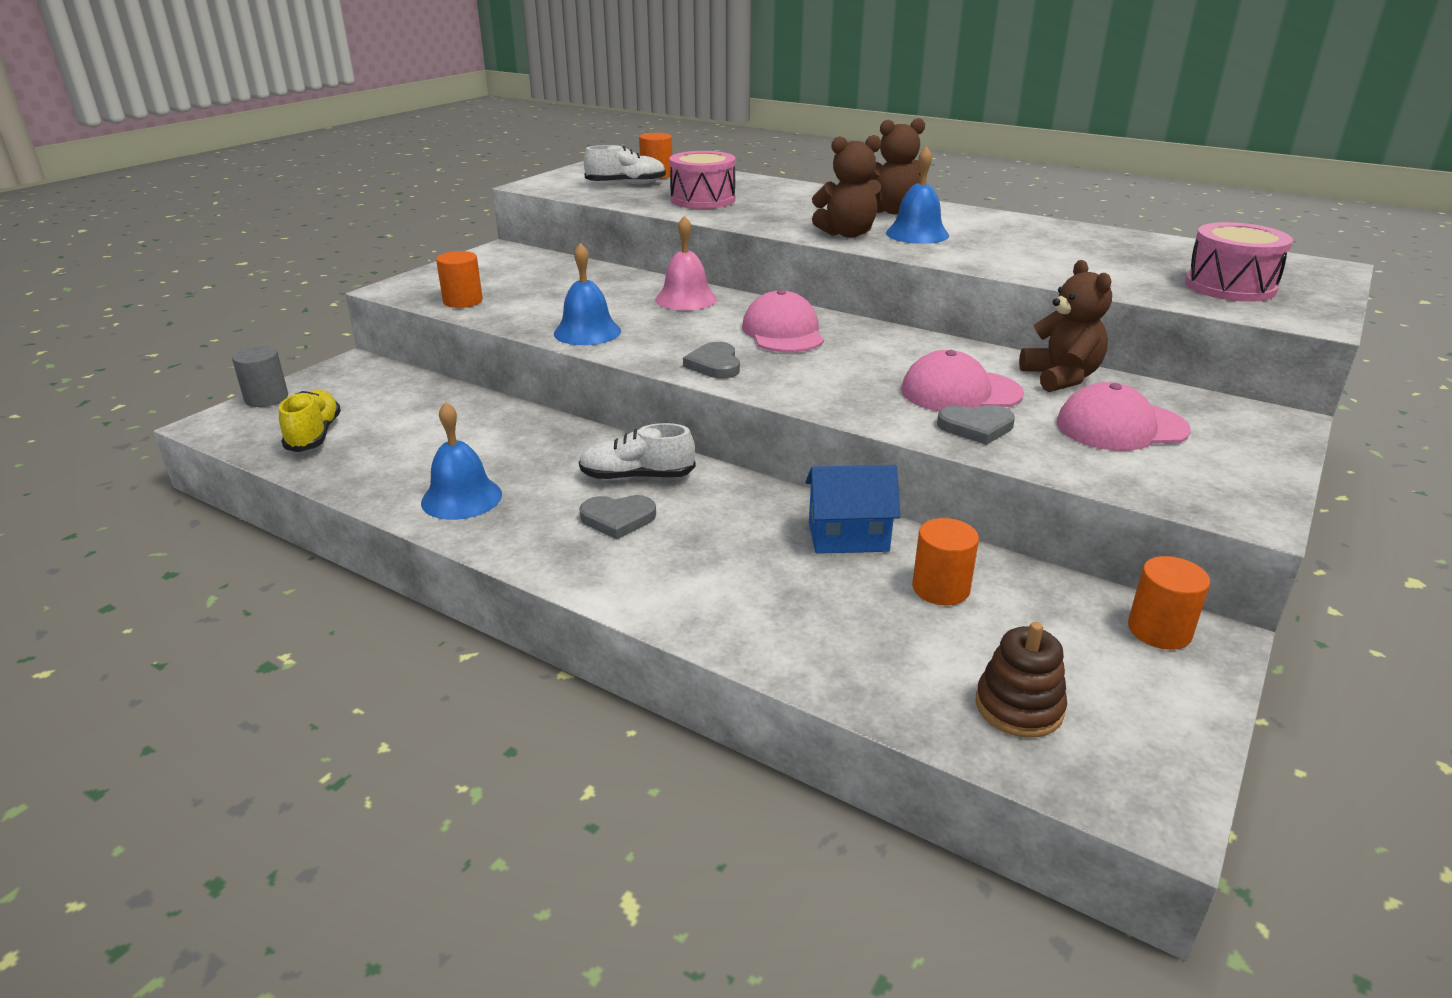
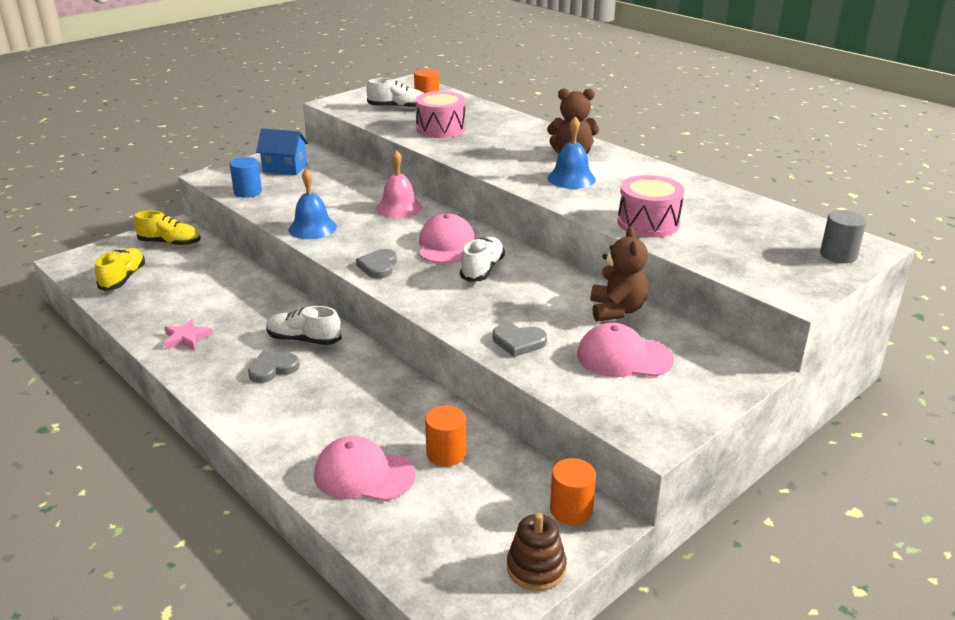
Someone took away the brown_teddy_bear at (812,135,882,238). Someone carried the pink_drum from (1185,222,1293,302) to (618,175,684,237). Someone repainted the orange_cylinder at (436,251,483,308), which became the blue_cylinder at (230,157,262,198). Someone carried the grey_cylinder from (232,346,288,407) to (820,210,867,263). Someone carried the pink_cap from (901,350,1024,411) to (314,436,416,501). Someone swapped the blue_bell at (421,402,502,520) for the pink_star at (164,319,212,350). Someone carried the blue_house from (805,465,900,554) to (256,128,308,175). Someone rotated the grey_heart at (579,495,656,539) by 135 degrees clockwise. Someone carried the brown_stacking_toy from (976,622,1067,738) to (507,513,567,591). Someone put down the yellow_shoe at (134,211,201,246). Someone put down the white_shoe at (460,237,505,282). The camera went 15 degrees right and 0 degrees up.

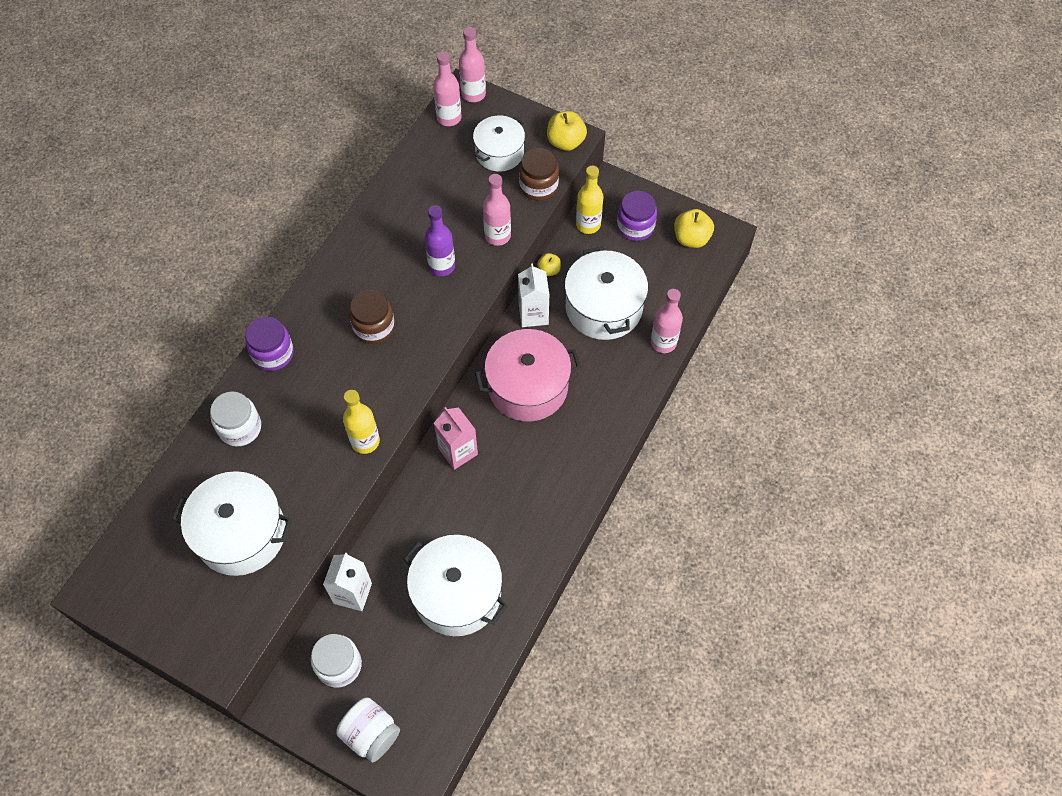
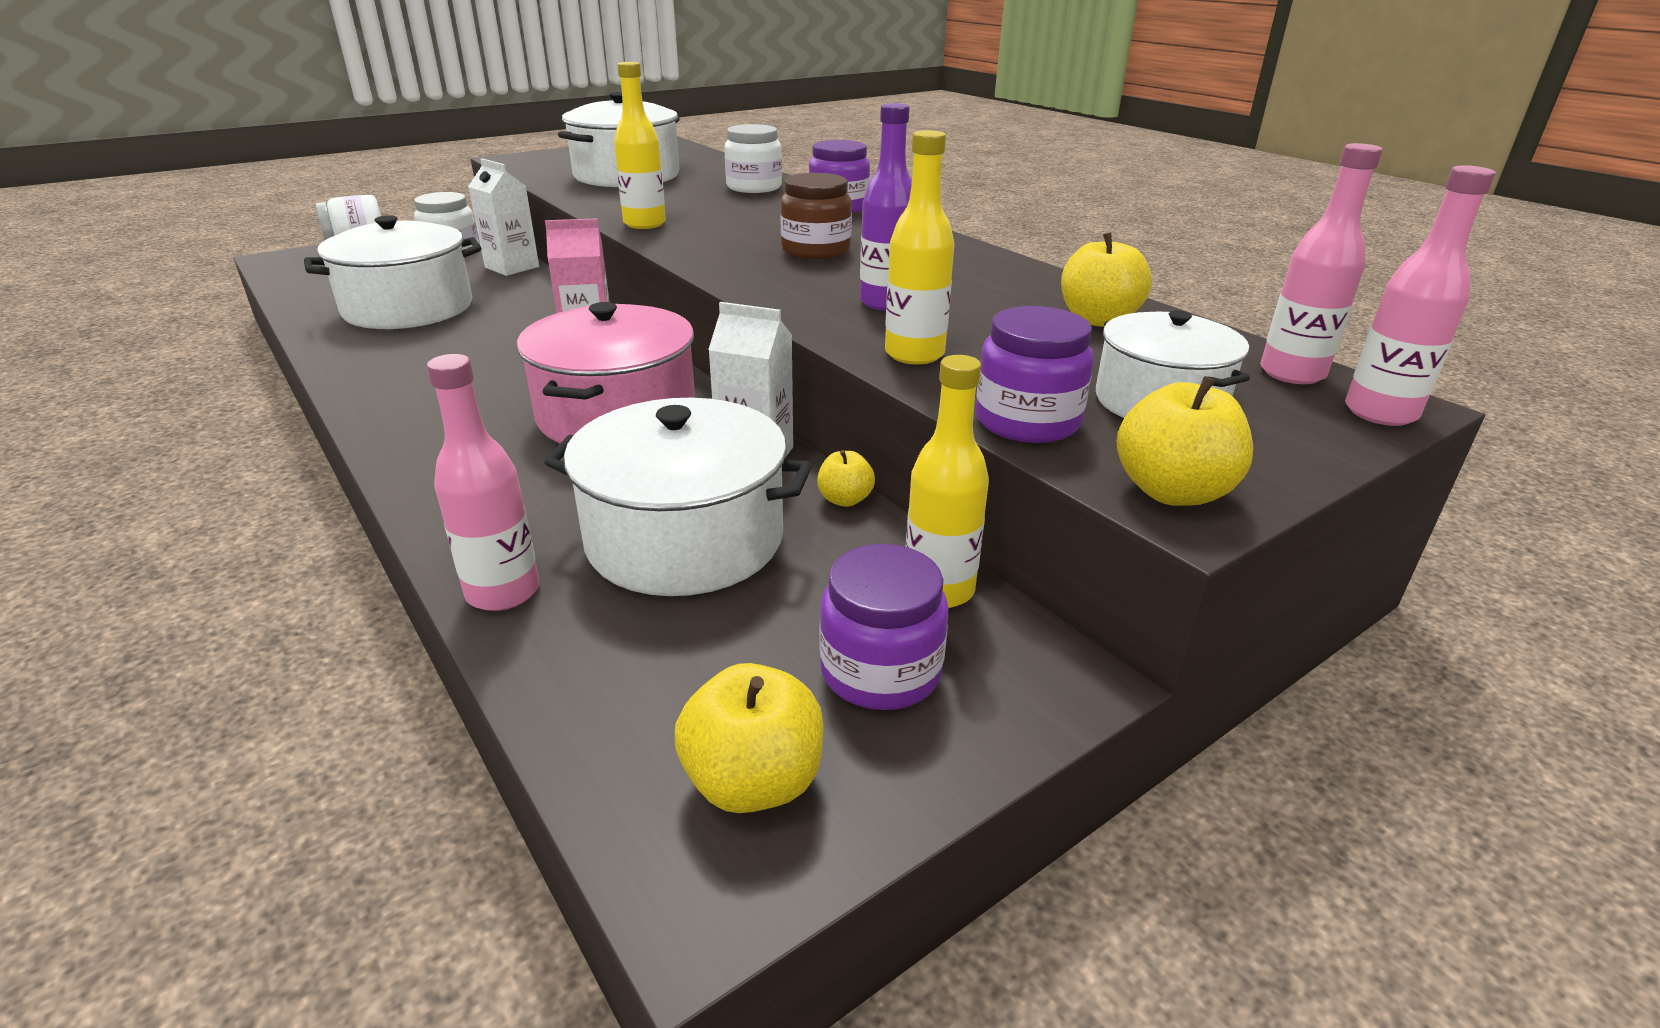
Someone repainted the brown_jar at (519,148,559,201), which became the purple_jar at (976,306,1094,443). Someone repainted the pink_bottle at (483,174,511,246), which became the yellow_bottle at (885,130,954,365). Someone put down the yellow_apple at (1061,232,1152,327). The camera went 115 degrees right and 30 degrees down.

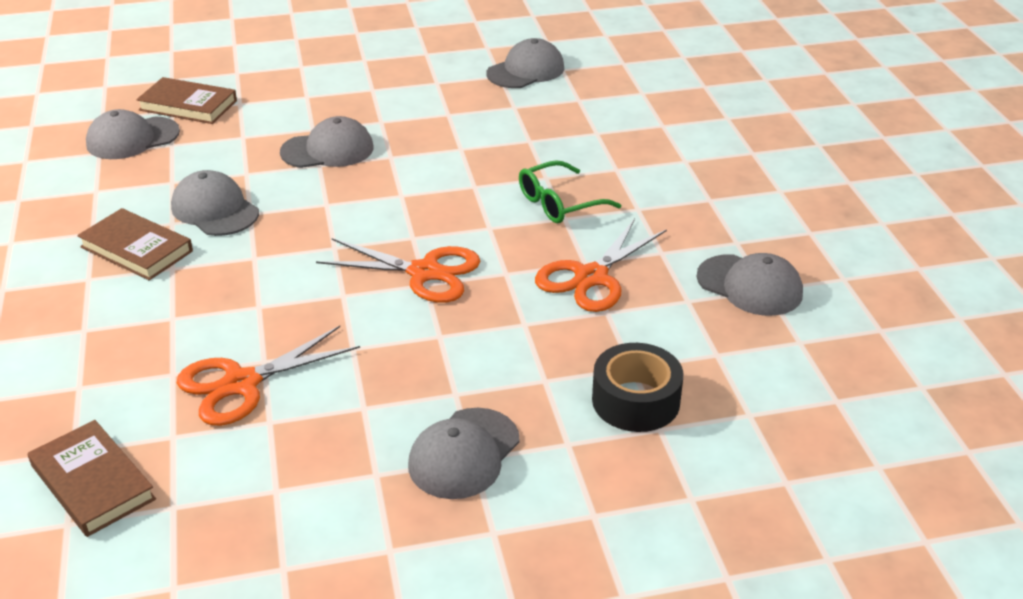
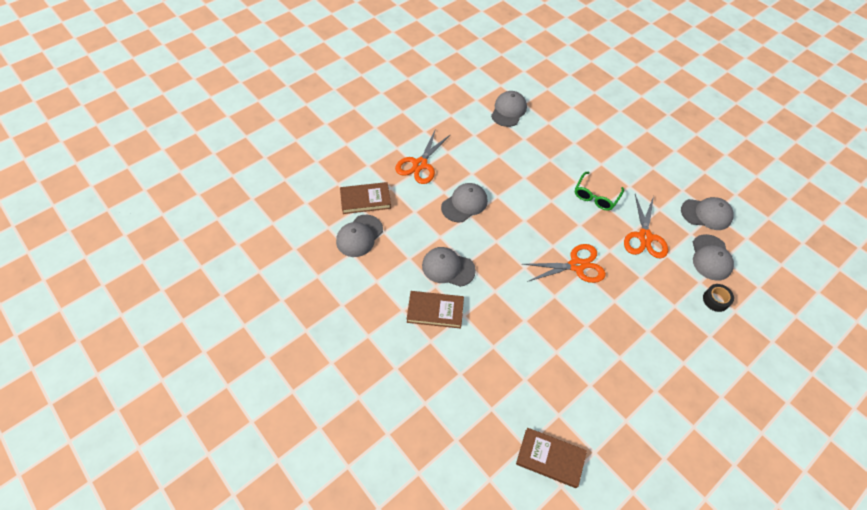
Someone carried the orange_scissors from (177,326,360,426) to (395,131,451,184). Someone scaled the black_tape at (592,343,683,432) by 0.64. Someone carried the grey_cap from (408,408,520,499) to (693,234,734,281). The camera went 30 degrees left and 20 degrees up.

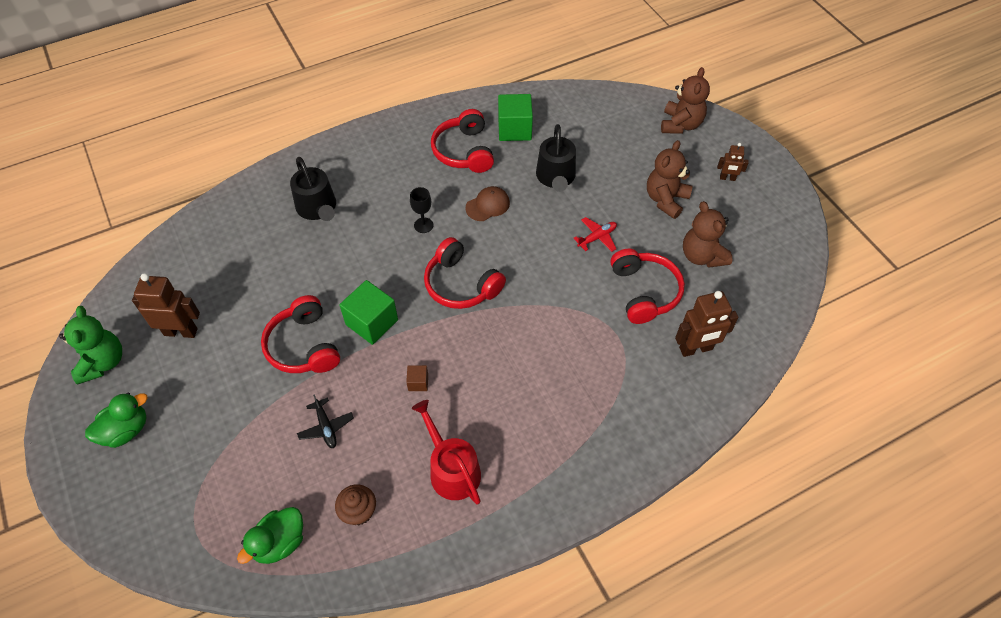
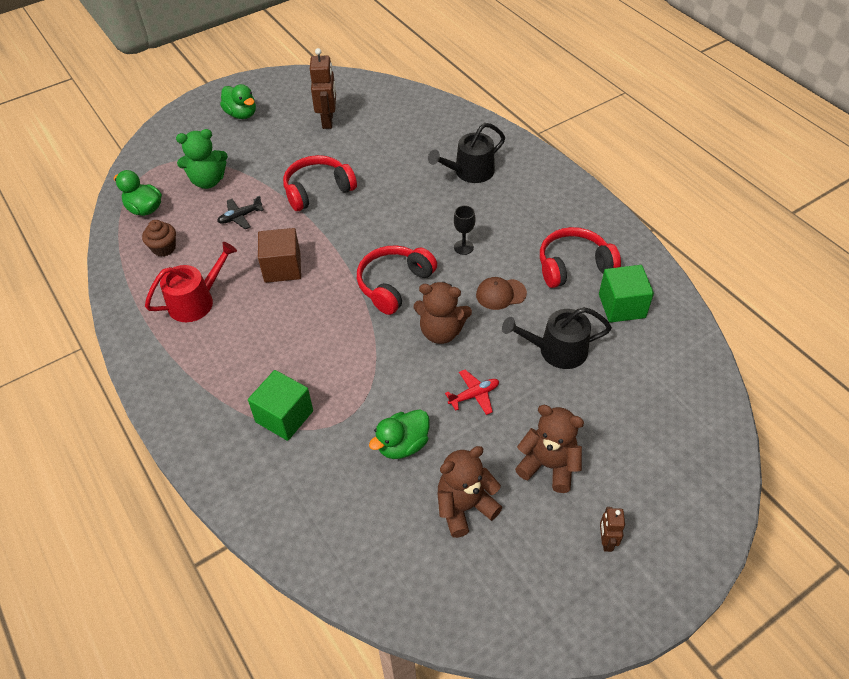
Someone carried the brown_teddy_bear from (661,67,710,134) to (413,282,472,344). Someone rotated the brown_cap at (465,186,510,221) by 120 degrees clockwise. Someone rotated the red_plane at (573,217,617,252) by 75 degrees counterclockwise. Someone swapped the red_headphones at (610,249,685,324) for the green_duck at (369,409,429,459). Someone carried the green_cube from (339,280,398,345) to (248,370,313,441). Someone took away the brown_robot at (675,291,738,357). Someone carried the green_teddy_bear from (59,306,122,384) to (176,129,228,189). Someone scaled the brown_cube at (406,365,428,391) by 2.07. The camera went 85 degrees right and 5 degrees down.

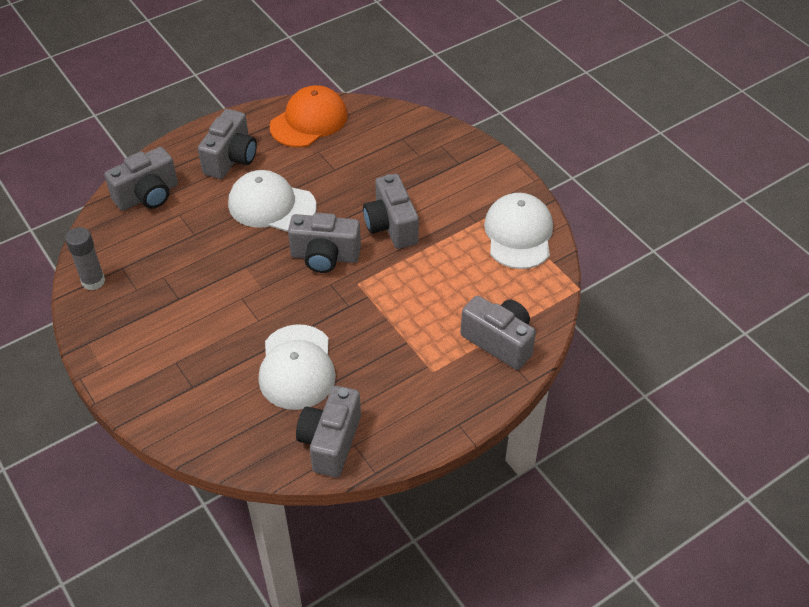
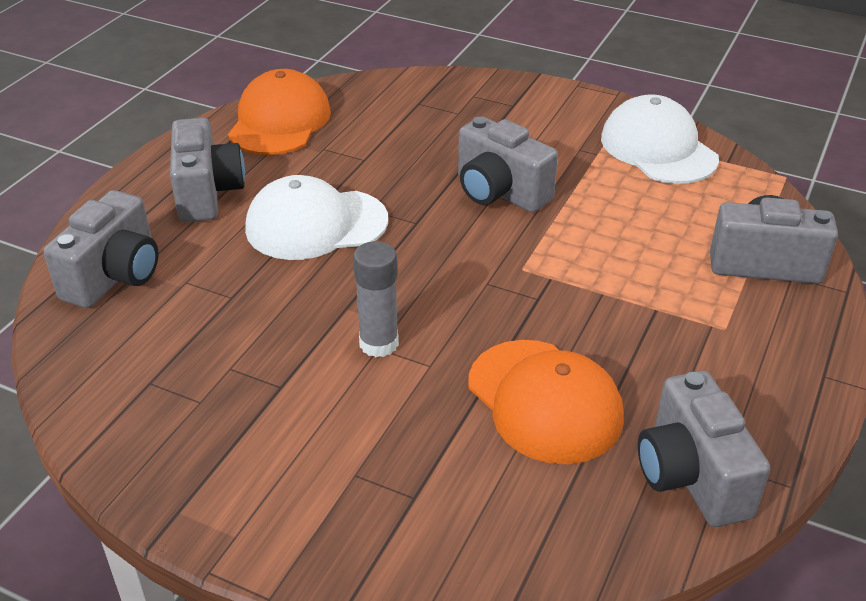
Someone took away the grey_camera at (288,213,361,273). Someone carried the grey_glue_stick from (65,227,105,290) to (353,241,399,357). Someone repainted the white_cap at (258,324,336,410), which became the orange_cap at (468,340,624,464). The camera went 30 degrees left and 10 degrees down.

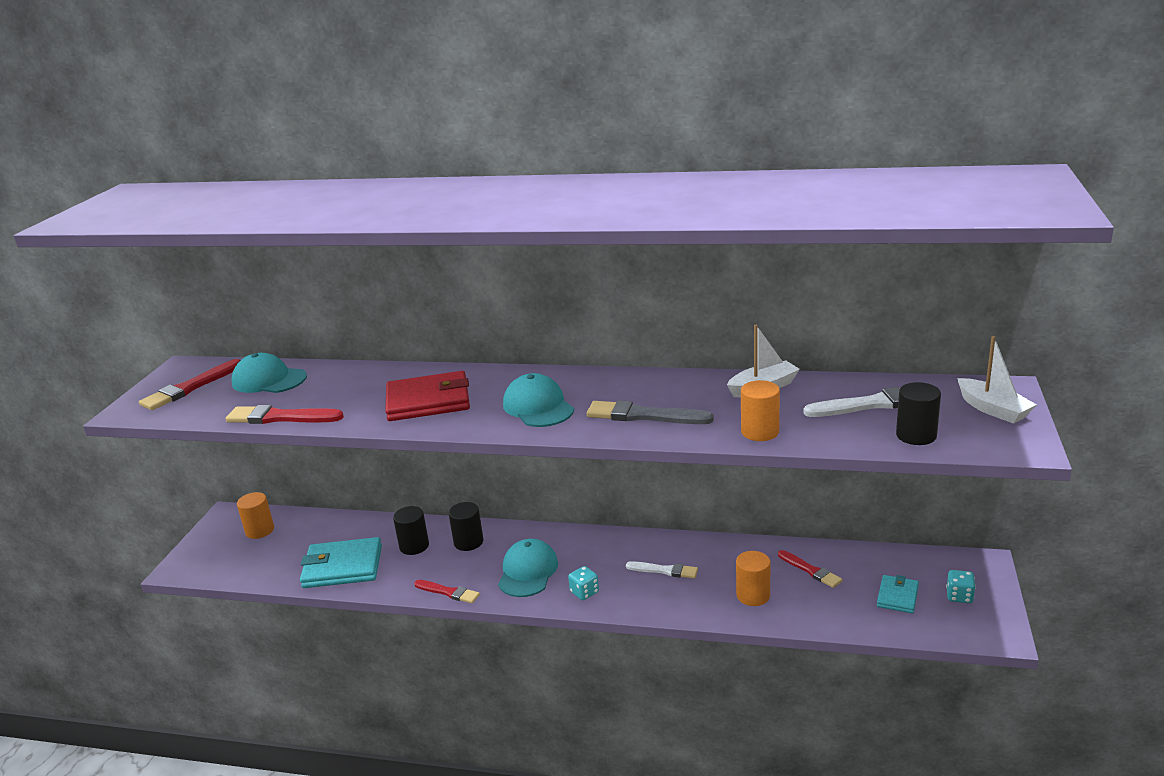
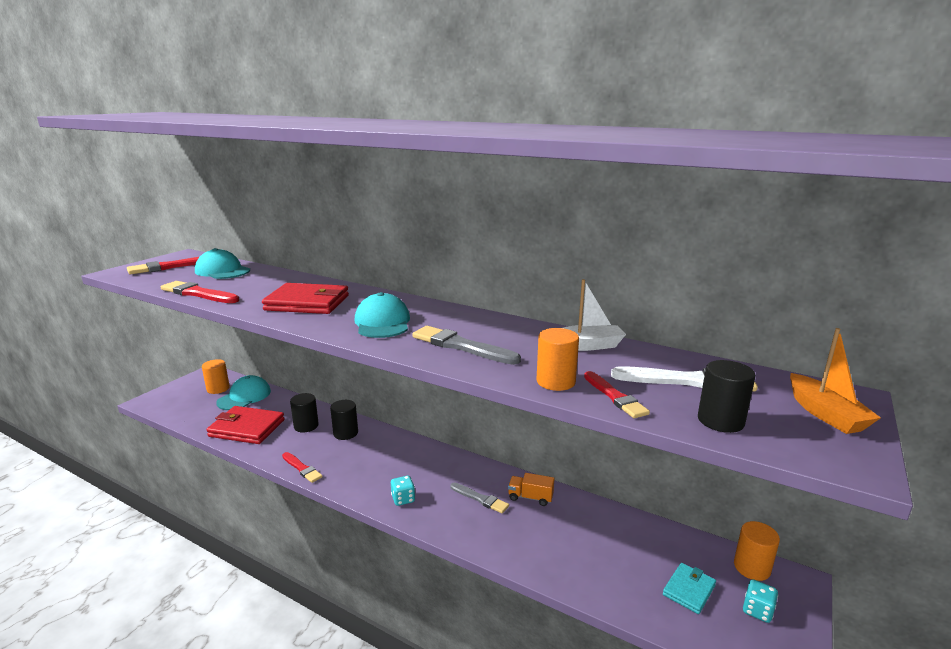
Someone repainted the white_boat at (958,336,1037,424), which became the orange_boat at (790,328,881,434). Someone repainted the turquoise_wallet at (300,537,382,588), which became the red_wallet at (206,406,285,444). Someone carried the turquoise_cap from (498,539,558,597) to (216,375,271,410). Someone carried the red_brush from (778,550,843,588) to (584,371,650,418). Someone carried the orange_cylinder from (736,551,770,606) to (734,521,780,581). Someone repainted the white_brush at (626,561,698,579), which became the grey_brush at (450,482,509,513). Someone put down the orange_truck at (508,473,554,506). The camera went 15 degrees right and 5 degrees down.

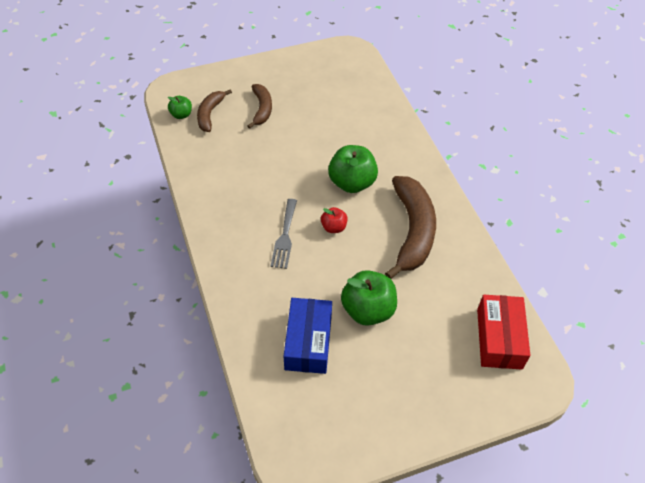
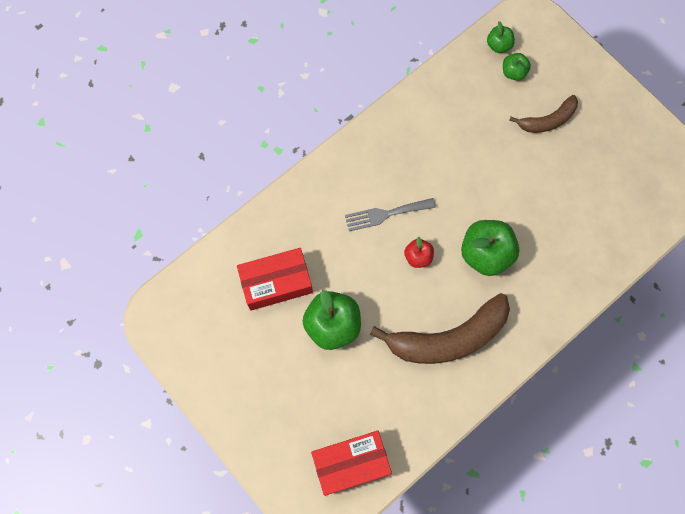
Someone swapped the brown_banana at (197,89,232,132) for the green_apple at (503,53,531,81). Someone repainted the blue_box at (284,298,332,374), which became the red_box at (237,248,313,311). The camera went 70 degrees right and 20 degrees up.

